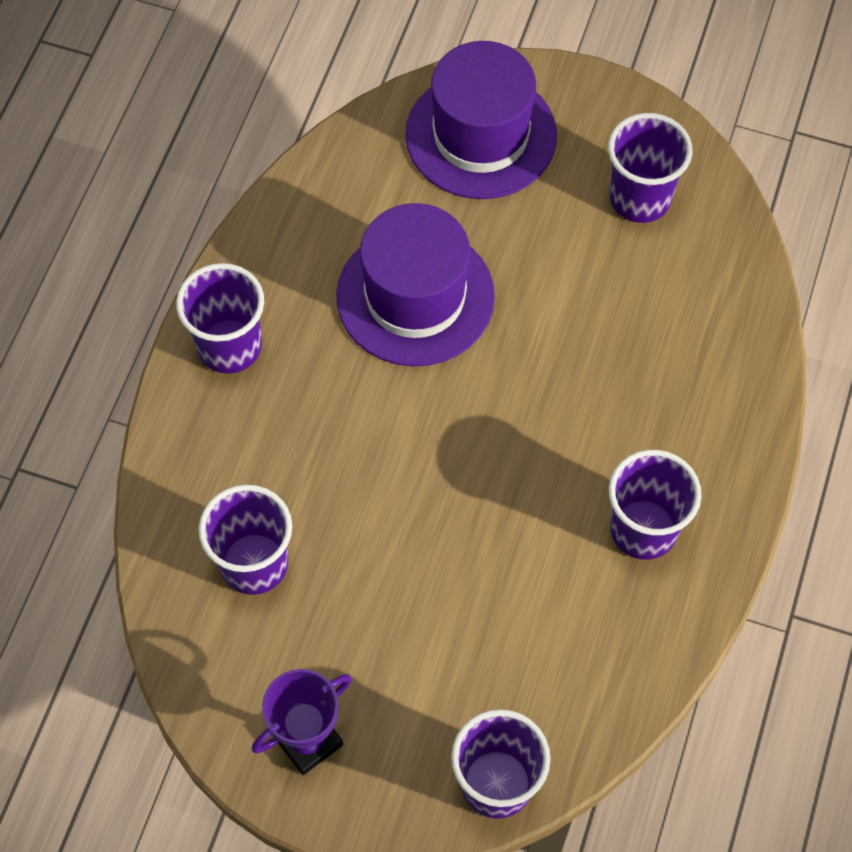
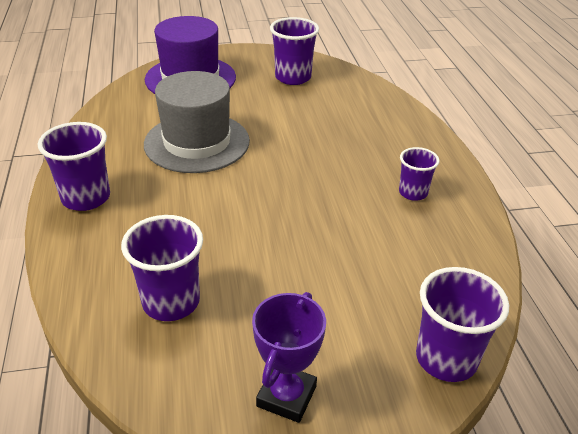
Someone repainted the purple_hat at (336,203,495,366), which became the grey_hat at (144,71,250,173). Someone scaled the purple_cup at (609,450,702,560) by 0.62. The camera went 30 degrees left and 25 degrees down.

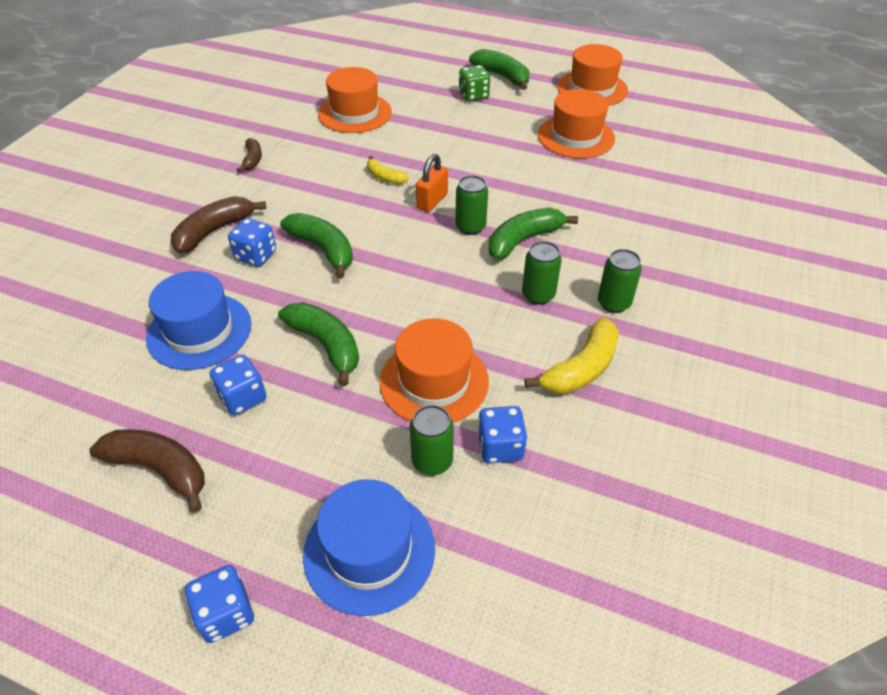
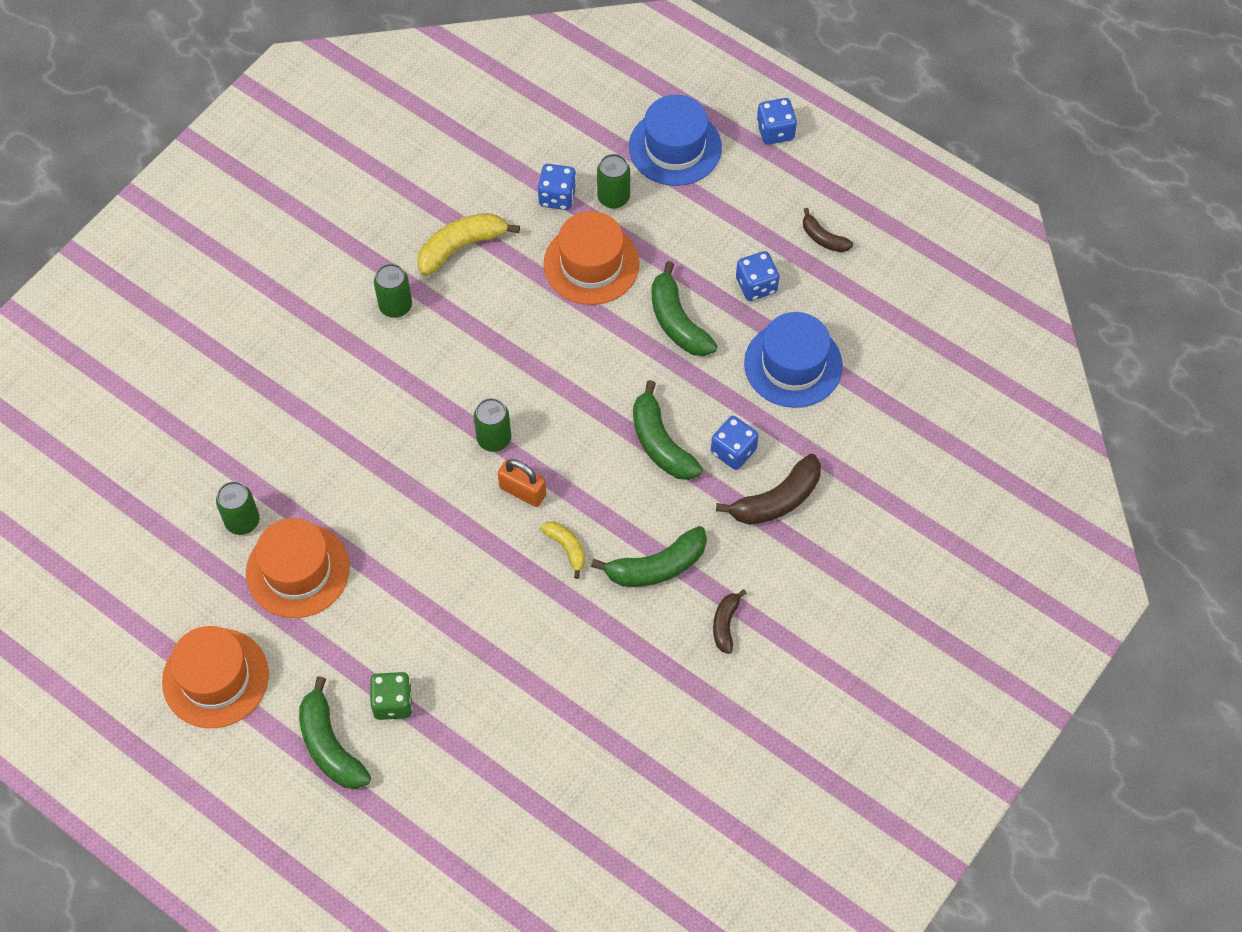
Someone took away the orange_hat at (318,67,392,133). Someone rotated the orange_padlock at (416,154,448,212) by 75 degrees clockwise. Someone carried the green_banana from (489,208,578,260) to (591,526,707,587). Someone carried the green_can from (522,241,562,305) to (216,481,259,535). Someone scaled the brown_banana at (89,429,205,513) by 0.58. The camera went 165 degrees left and 15 degrees up.

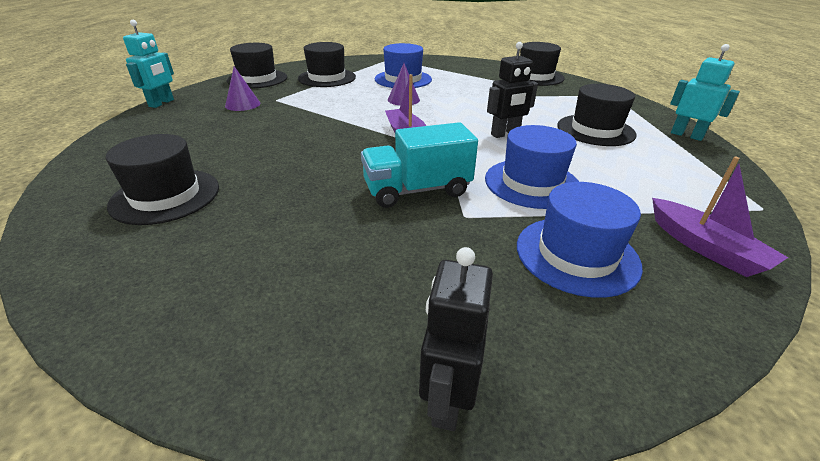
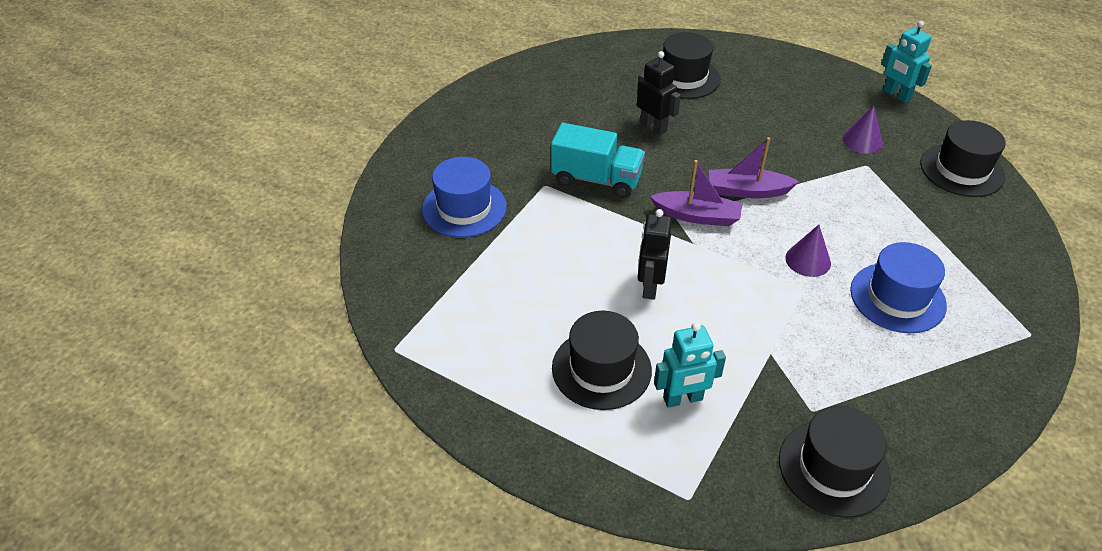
Someone took away the black_hat at (298,42,356,87). Someone carried the turquoise_robot from (670,44,740,141) to (654,322,726,408). Someone rotated the turquoise_truck at (361,122,478,208) by 90 degrees clockwise. Someone took away the blue_hat at (485,125,579,209). Someone carried the purple_boat from (652,157,788,277) to (709,137,799,198). Someone carried the black_robot from (419,247,493,431) to (637,51,681,135). The camera went 125 degrees right and 10 degrees up.

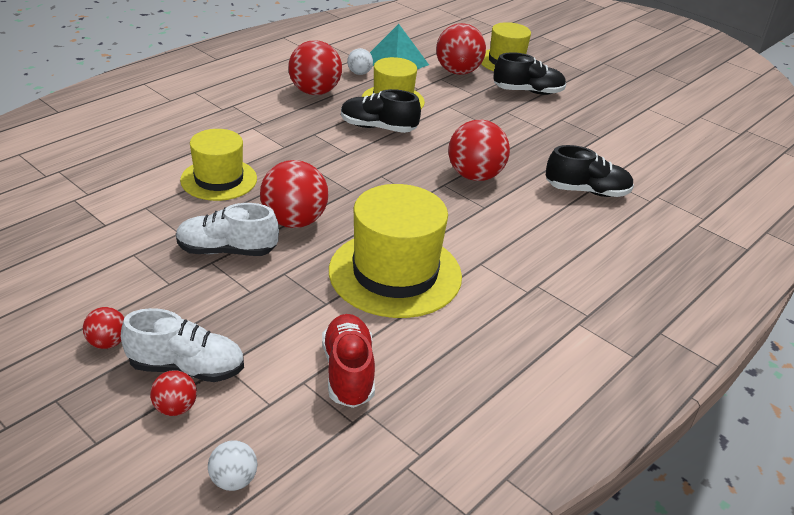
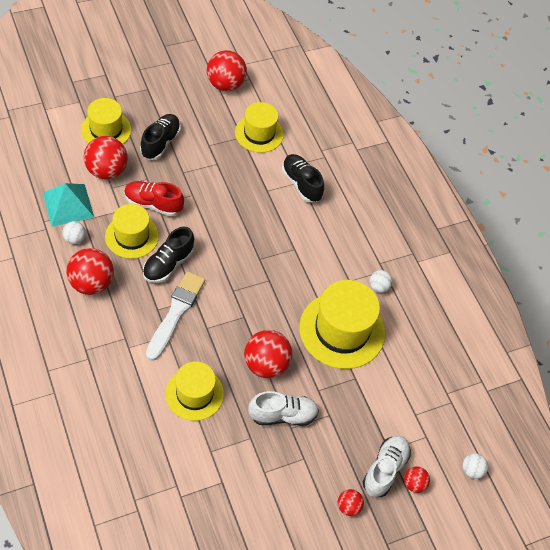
Someone carried the red_ball from (448,119,510,181) to (207,50,247,91). Someone rotated the black_shoe at (546,145,634,197) by 60 degrees counterclockwise. Someone rotated the white_shoe at (176,203,279,256) by 120 degrees counterclockwise. Someone carried the red_shoe from (322,314,375,408) to (124,181,184,216). Someone put down the yellow_hat at (235,102,284,153). Someone put down the white_ball at (369,270,393,293). Someone put down the white_brush at (146,271,205,361). The camera went 70 degrees left and 20 degrees up.

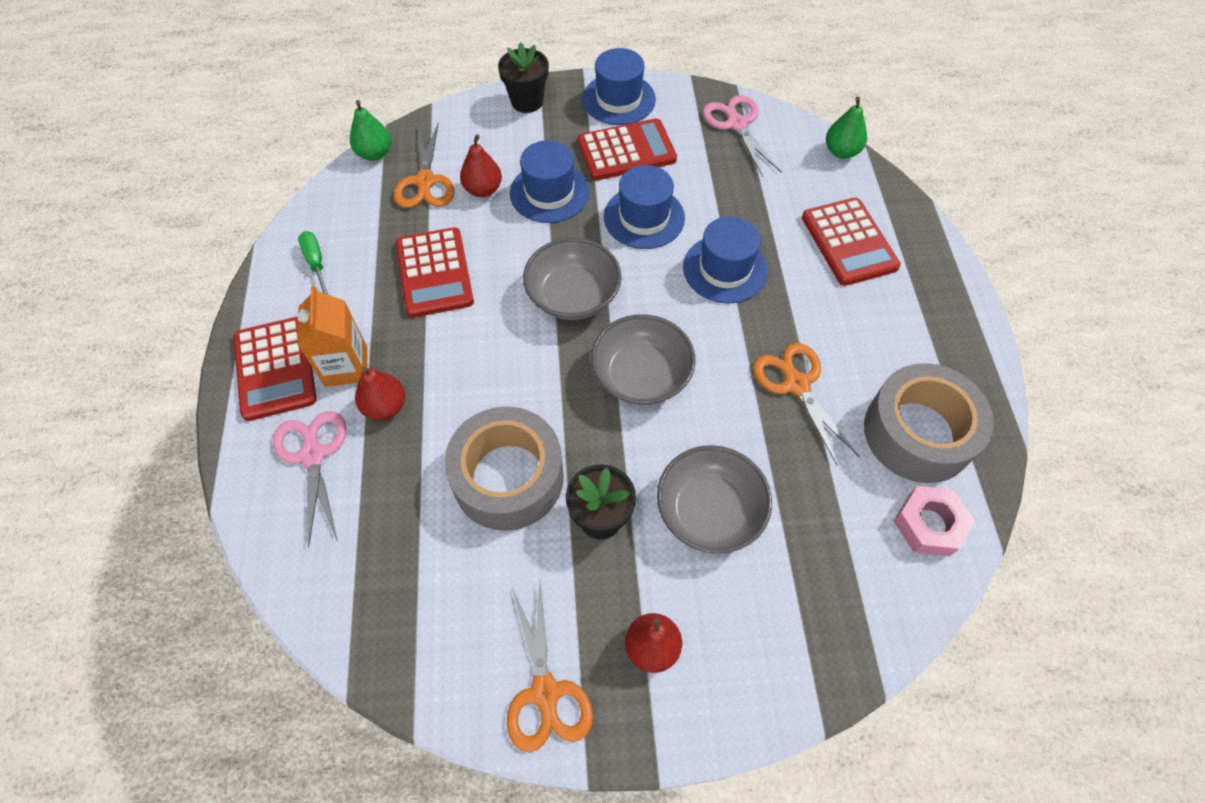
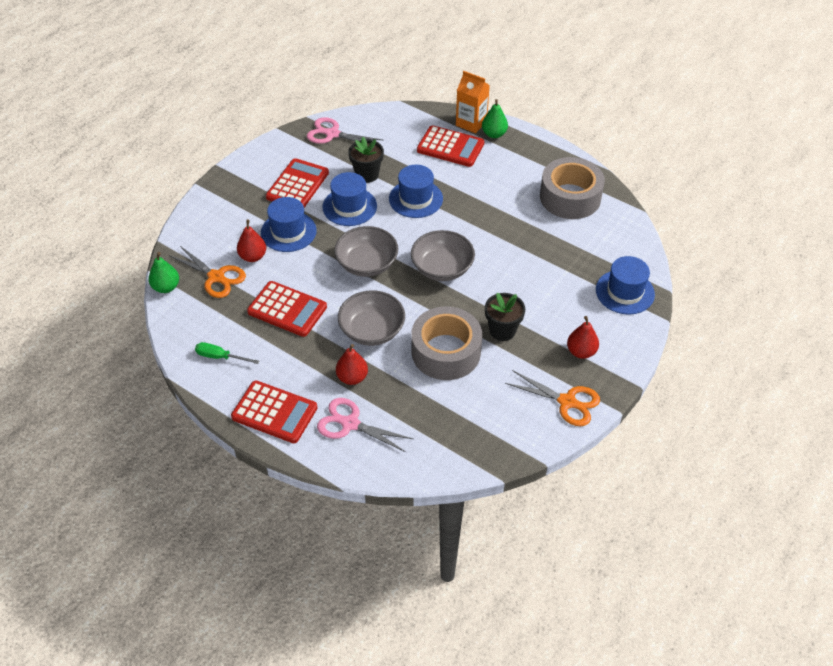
Someone carried the black_flower_pot from (498,42,549,113) to (348,137,384,183). Someone carried the blue_hat from (582,48,656,125) to (596,256,655,315). Someone carried the green_pear from (826,97,867,159) to (482,99,508,138). Someone carried the orange_carton from (297,286,367,387) to (456,71,490,133). Someone took away the orange_scissors at (753,343,859,465). Someone carried the grey_bowl from (657,445,772,554) to (338,290,405,346). Someone took away the pink_nut at (894,486,975,556). The camera went 50 degrees left and 10 degrees down.

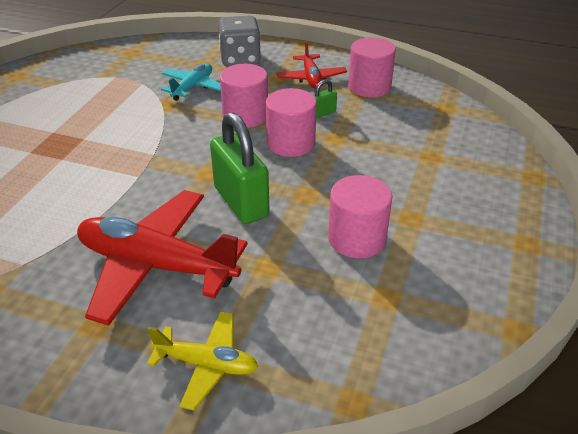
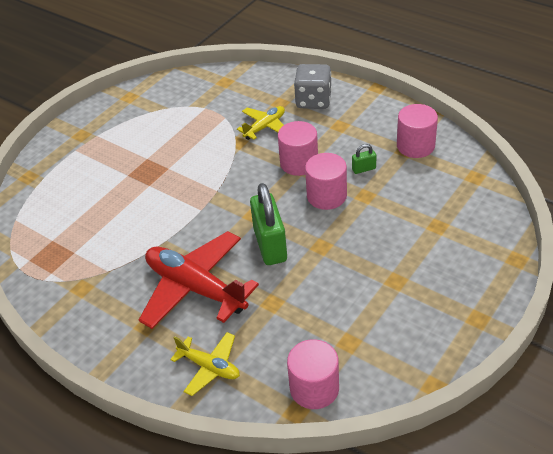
Someone took away the red_plane at (277,41,347,89). Someone repainted the turquoise_plane at (161,63,221,101), which became the yellow_plane at (237,106,285,140). Someone carried the pink_cylinder from (328,175,392,258) to (287,339,339,409). The camera went 20 degrees right and 5 degrees up.

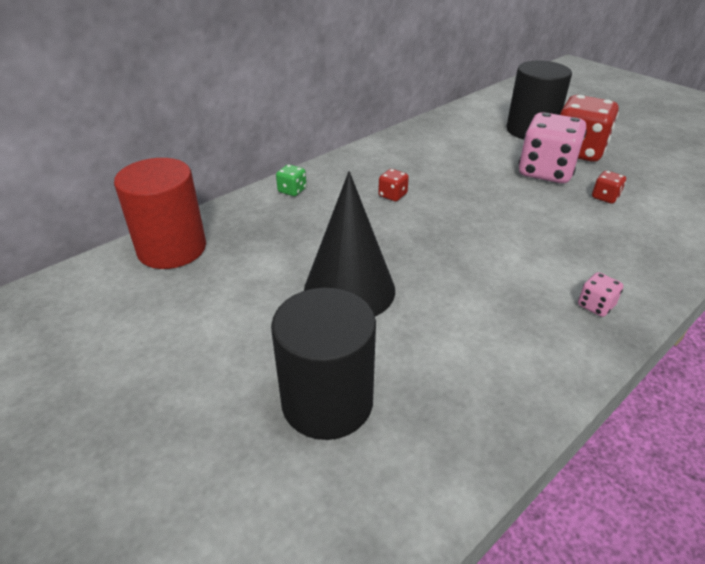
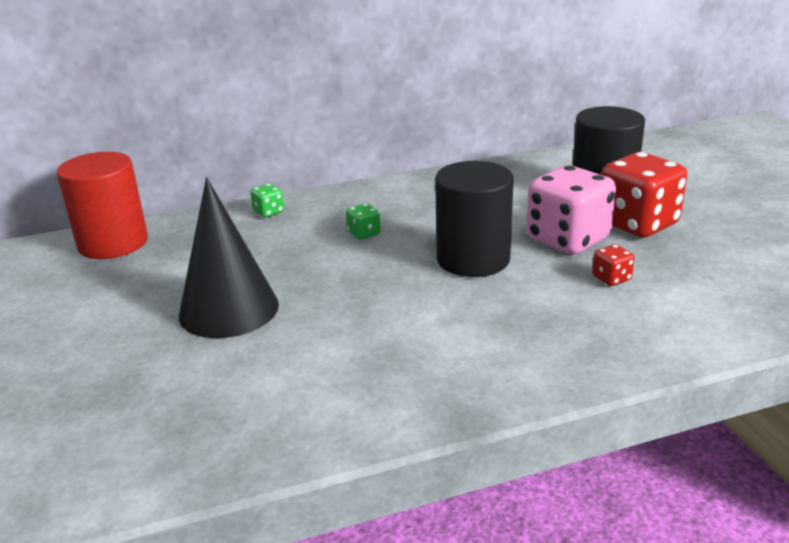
Someone repainted the red_dice at (378,169,409,201), which became the green_dice at (346,203,381,240). Someone took away the pink_dice at (578,272,623,317). Someone carried the black_cylinder from (271,288,376,440) to (435,161,514,277). The camera went 25 degrees right and 10 degrees down.

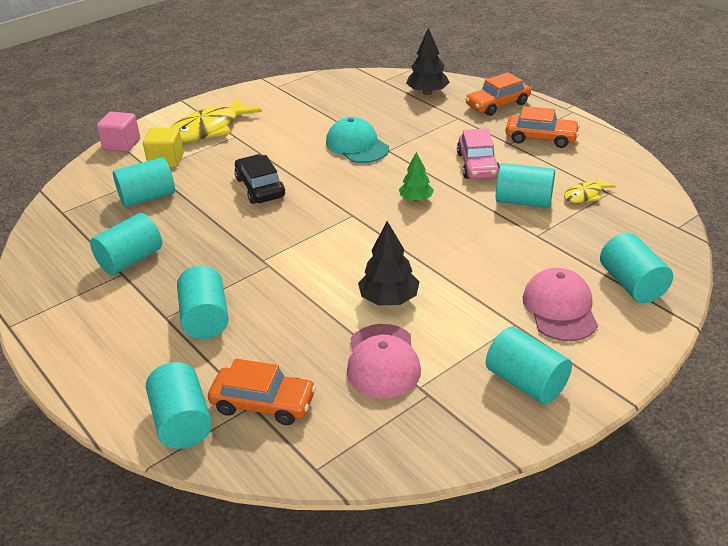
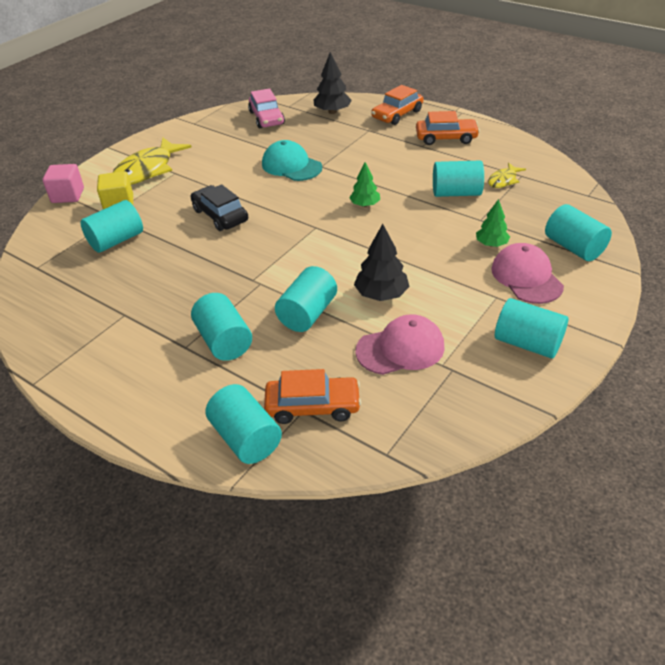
Someone carried the pink_car from (457,129,500,179) to (248,88,285,128). Someone carried the turquoise_cylinder from (90,213,162,275) to (275,266,337,332). Someone rotated the pink_cap at (347,324,421,398) by 90 degrees counterclockwise. Someone put down the green_tree at (476,199,510,247). The camera went 15 degrees left and 5 degrees up.

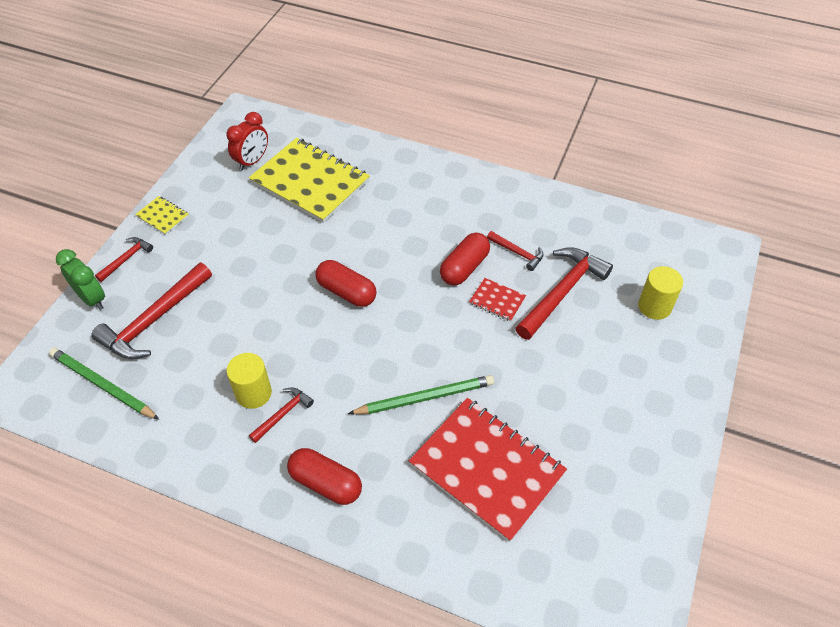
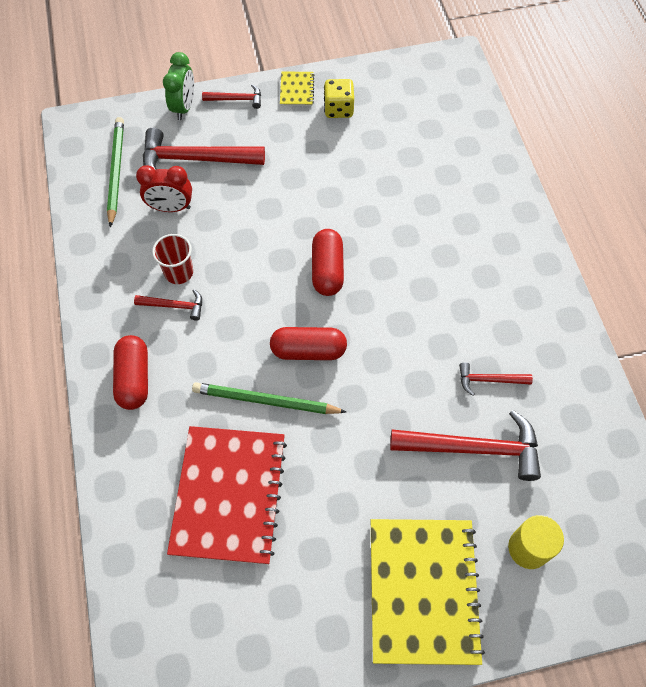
Someone carried the red_clock from (227,112,268,171) to (136,165,192,212). Someone carried the yellow_notebook from (249,138,370,223) to (371,519,485,665). Someone rotated the red_hammer at (487,231,544,271) by 90 degrees clockwise. Someone carried the red_capsule from (440,232,490,285) to (270,327,347,360). Someone took away the red_notebook at (469,278,526,322). Someone swapped the yellow_cylinder at (226,353,272,409) for the red_cup at (152,234,193,284). Someone rotated the green_pencil at (348,375,494,414) by 150 degrees clockwise. Someone put down the yellow_dice at (324,79,354,118). The camera went 55 degrees right and 10 degrees up.

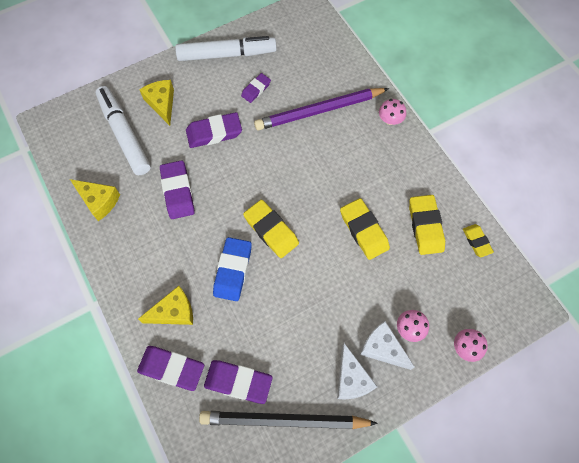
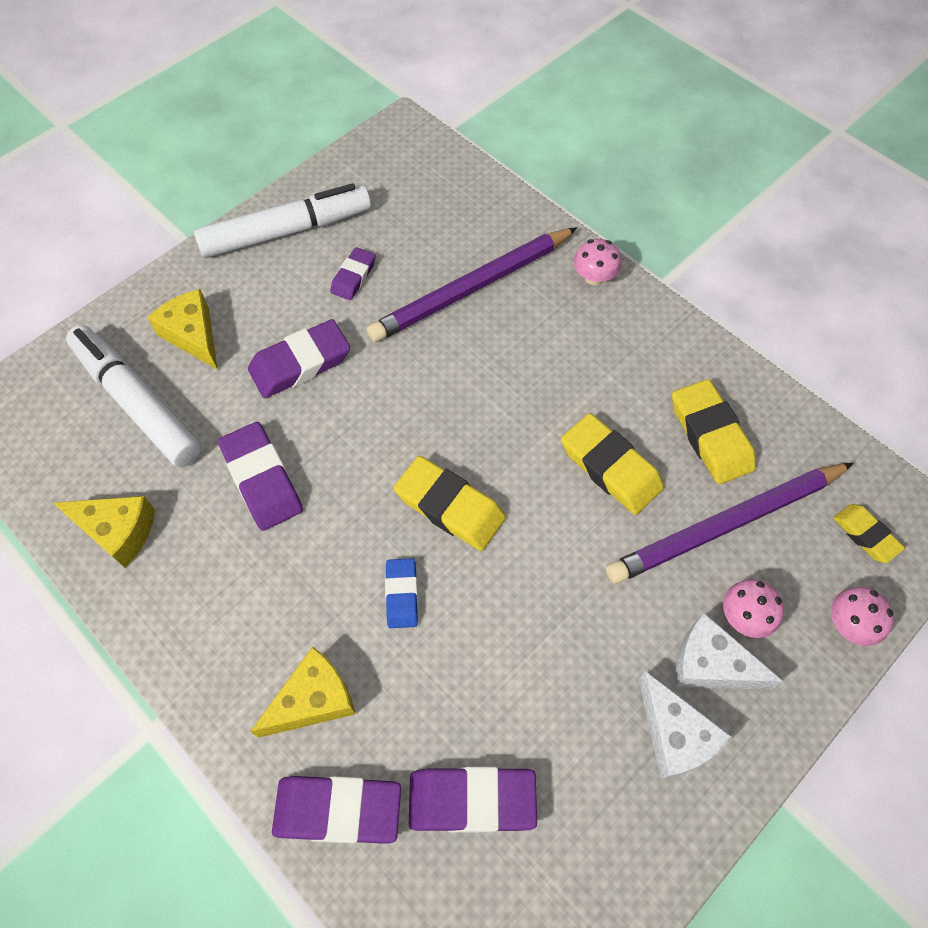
Someone carried the yellow_eraser from (463,224,494,257) to (833,504,905,563). Someone scaled the blue_eraser at (213,237,252,301) by 0.60. Someone took away the black_pencil at (199,411,378,429). Someone put down the purple_pencil at (606,463,853,584). The camera went 15 degrees left and 5 degrees down.

